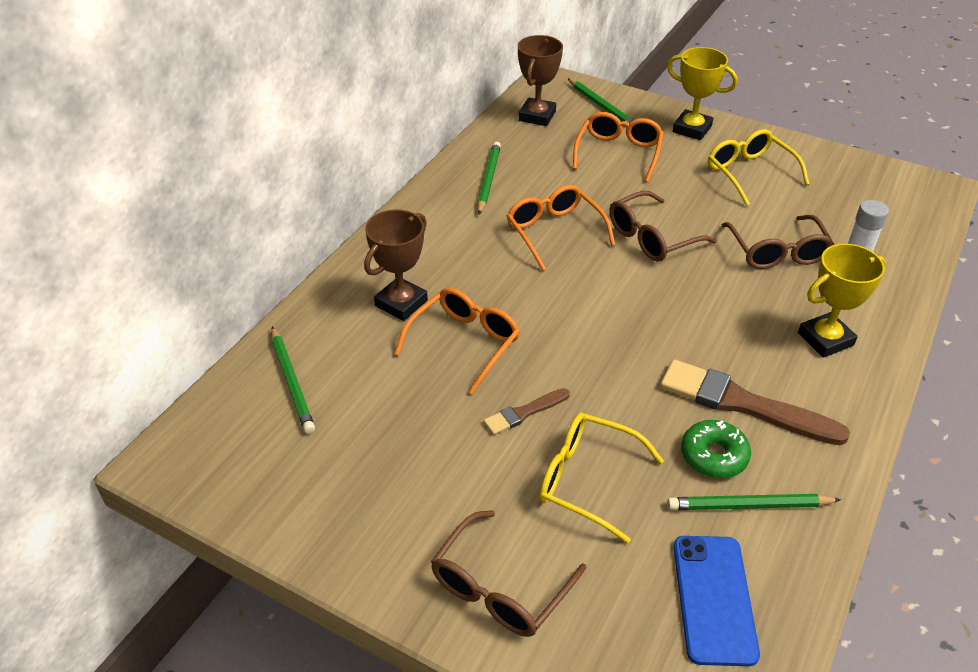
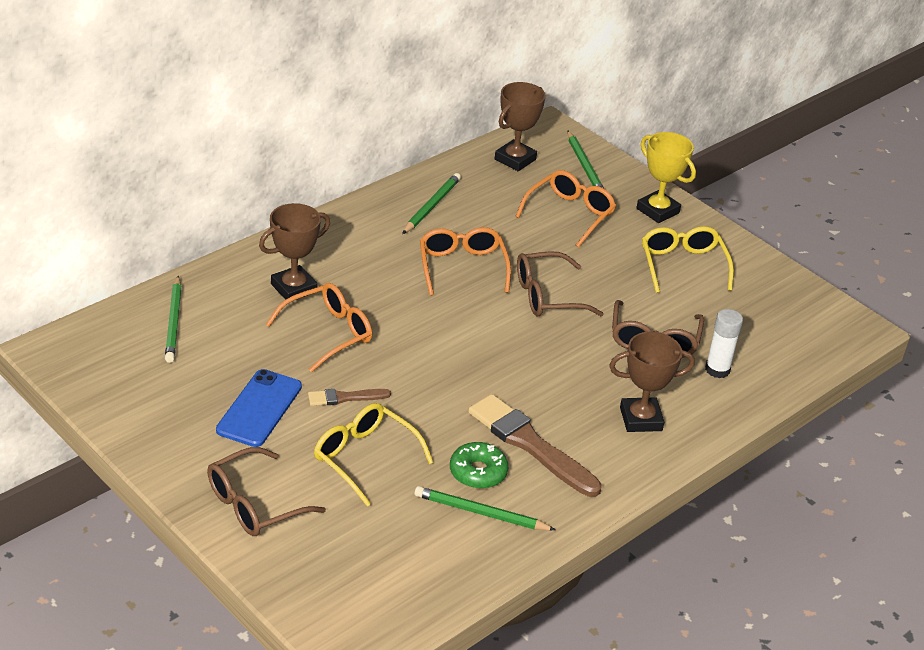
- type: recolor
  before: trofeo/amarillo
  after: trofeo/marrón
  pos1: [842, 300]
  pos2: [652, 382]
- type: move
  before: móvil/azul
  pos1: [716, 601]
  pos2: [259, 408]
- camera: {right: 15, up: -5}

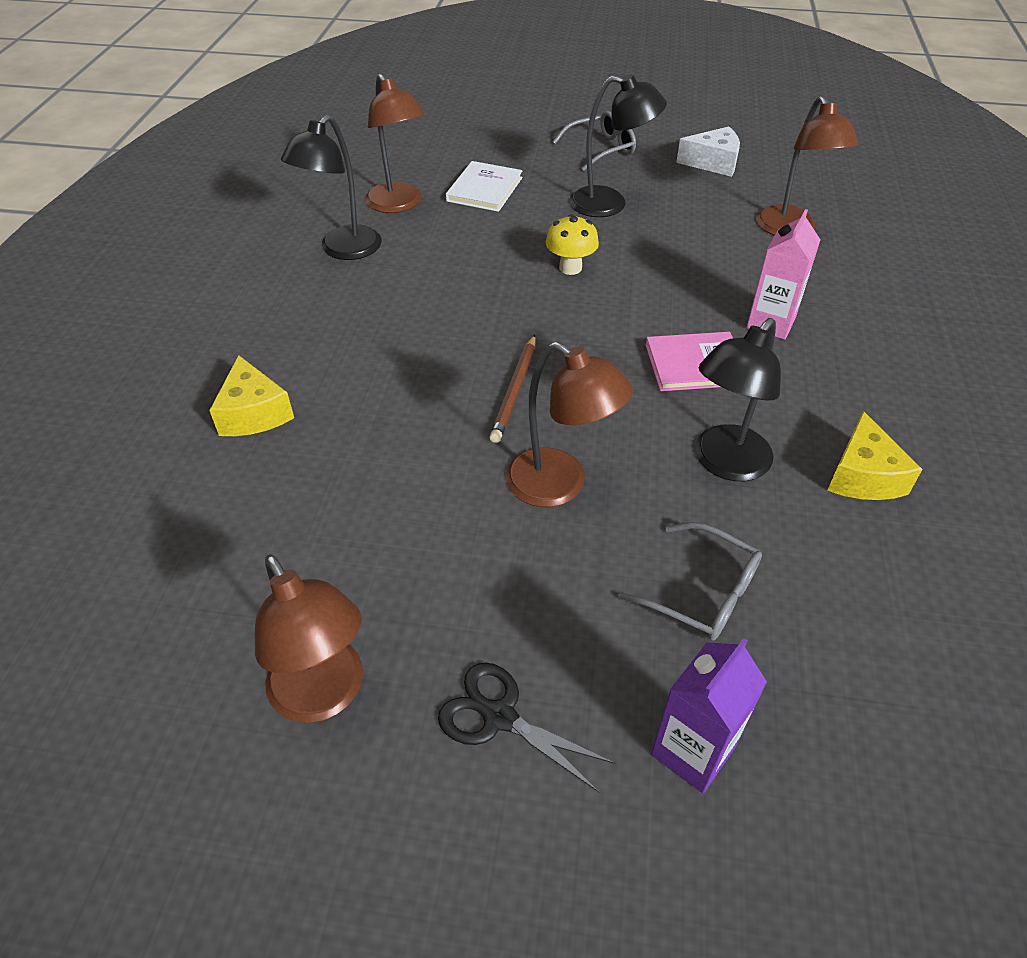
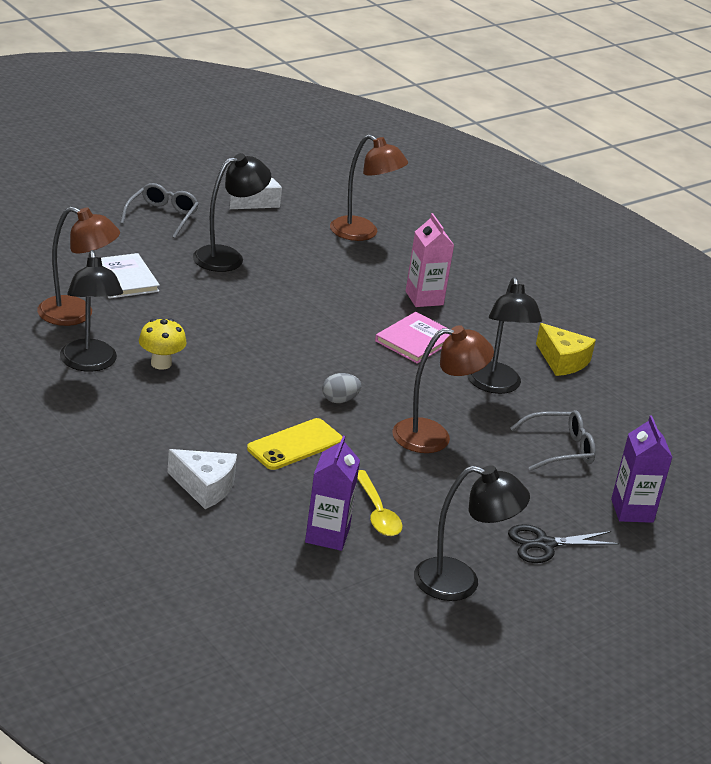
- type: move
  before: seta/amarillo
  pos1: [572, 244]
  pos2: [163, 344]
- type: replace
  before: lápiz/marrón
  after: huevo/gris
  pos1: [512, 388]
  pos2: [341, 388]
- type: recolor
  before: queso/amarillo
  after: queso/blanco
  pos1: [251, 395]
  pos2: [202, 479]
- type: recolor
  before: lámpara/marrón
  after: lámpara/negro
  pos1: [309, 638]
  pos2: [472, 533]
- type: insert
  after: móvil/amarillo
  pos2: [294, 444]
- type: insert
  after: cartón de leche/morado
  pos2: [332, 493]
- type: insert
  after: cuchara/amarillo
  pos2: [379, 503]
- camera: {right: -50, up: -15}

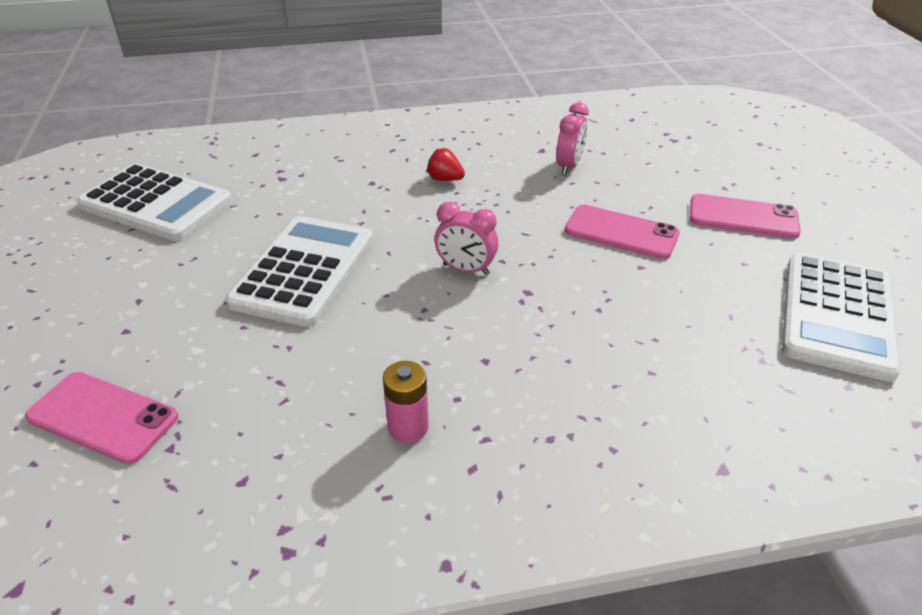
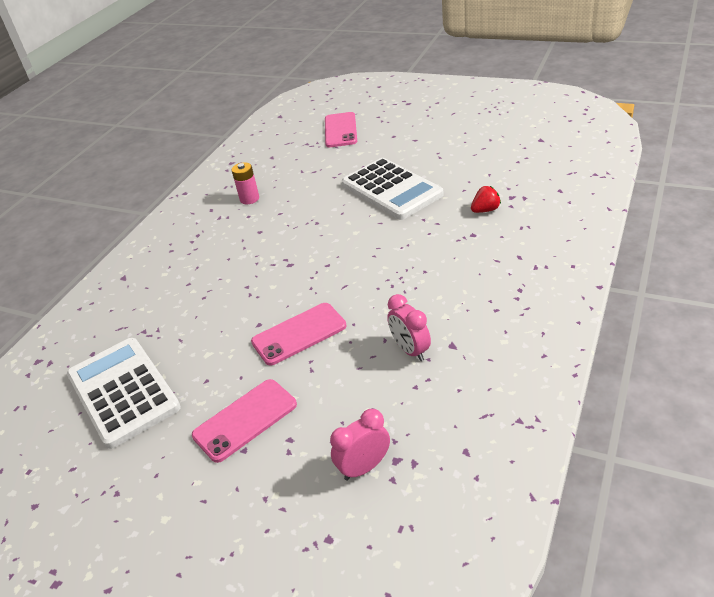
- type: move
  before: fresa/rojo
  pos1: [446, 164]
  pos2: [486, 199]
- type: delete
  before: calculadora/blanco
  pos1: [154, 202]
- type: move
  before: despertador/rosa
  pos1: [466, 238]
  pos2: [360, 445]
- type: rotate
  before: móvil/rosa
  pos1: [101, 418]
  pos2: [341, 129]
  turn: -60
- camera: {right: 130, up: 0}

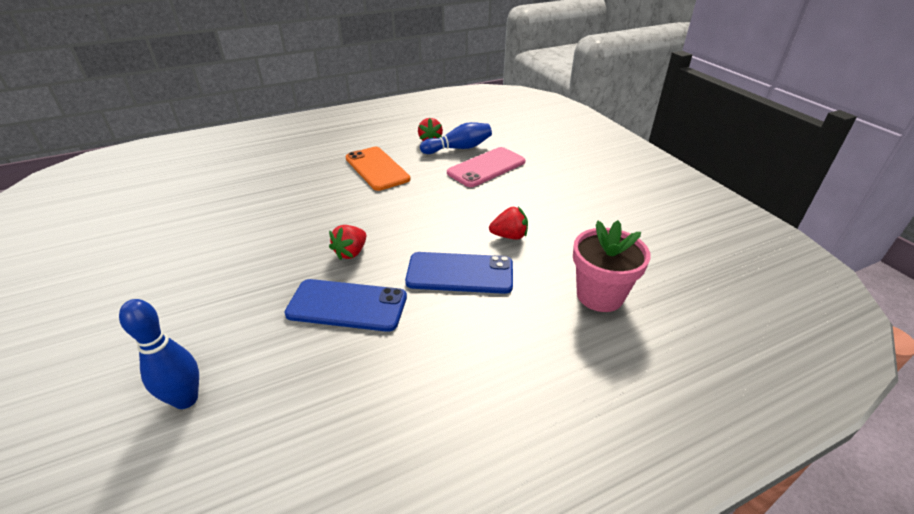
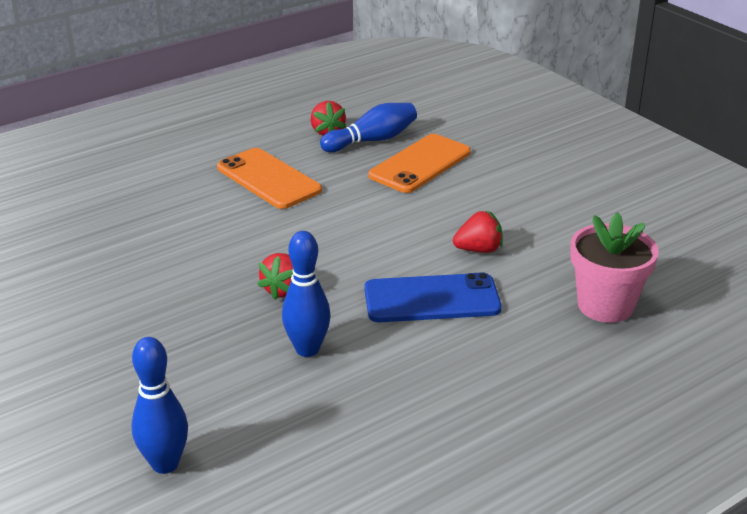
- type: recolor
  before: móvil/rosa
  after: móvil/naranja
  pos1: [486, 167]
  pos2: [419, 163]
- type: replace
  before: móvil/azul
  after: bolo/azul
  pos1: [345, 305]
  pos2: [306, 294]
- camera: {right: -10, up: -5}

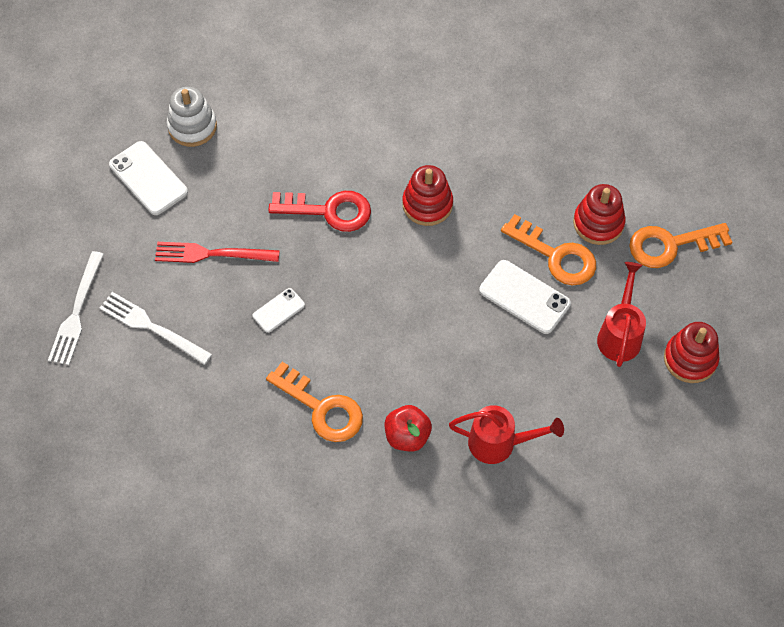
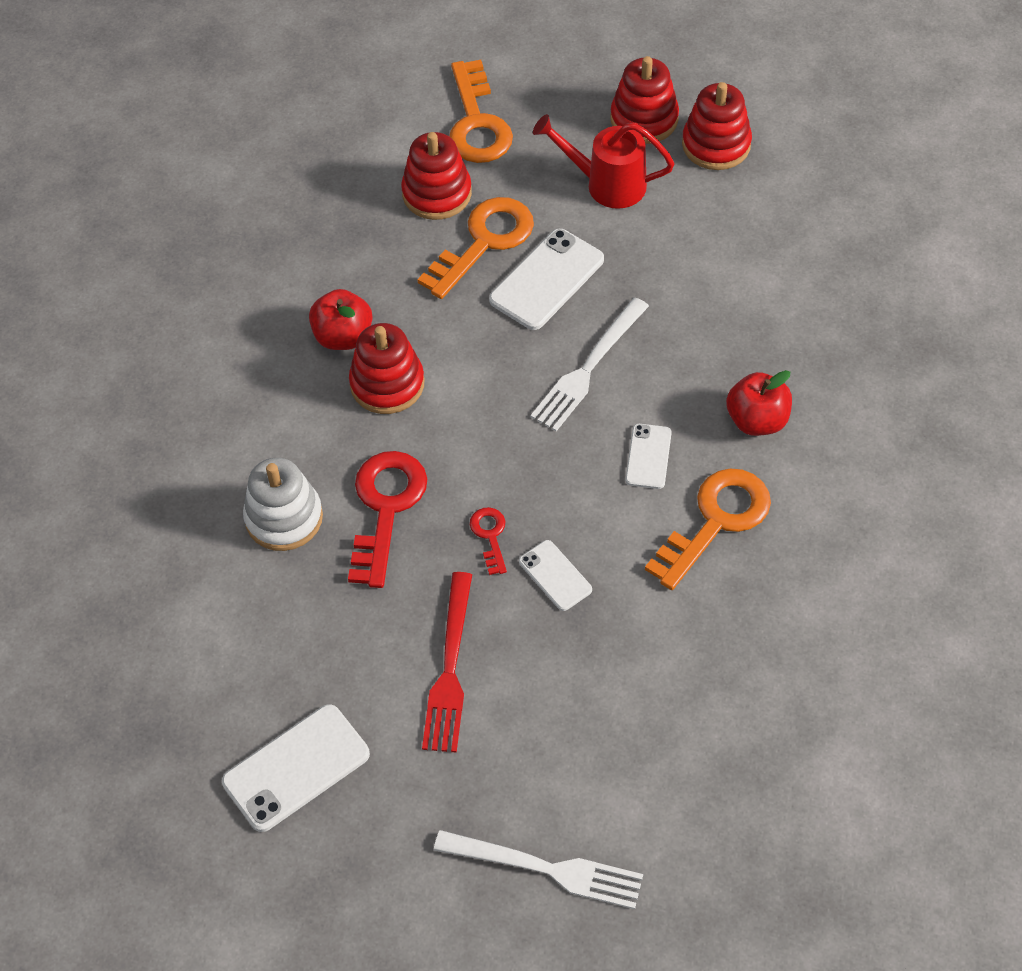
- type: move
  before: juguete apilable/blanco
  pos1: [192, 117]
  pos2: [283, 504]
- type: move
  before: tenedor/blanco
  pos1: [155, 328]
  pos2: [589, 364]
- type: delete
  before: regadera/rojo
  pos1: [506, 434]
- type: insert
  after: juguete apilable/rojo
  pos2: [717, 126]
- type: insert
  after: manzana/rojo
  pos2: [341, 319]
- type: insert
  after: móvil/blanco
  pos2: [648, 456]
- type: insert
  after: llave/rojo
  pos2: [488, 541]
- camera: {right: -85, up: -5}

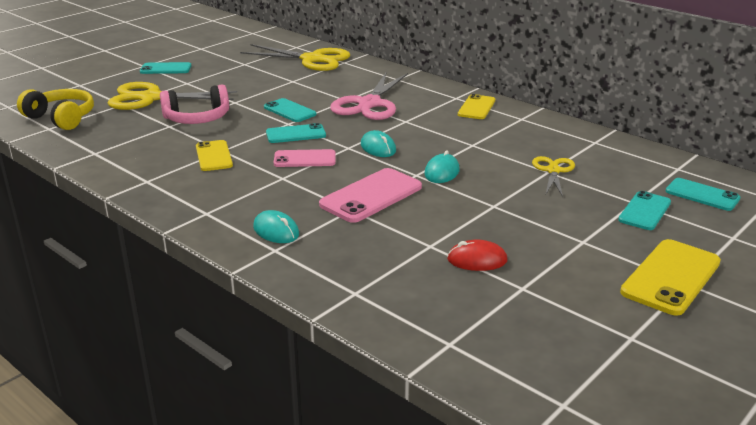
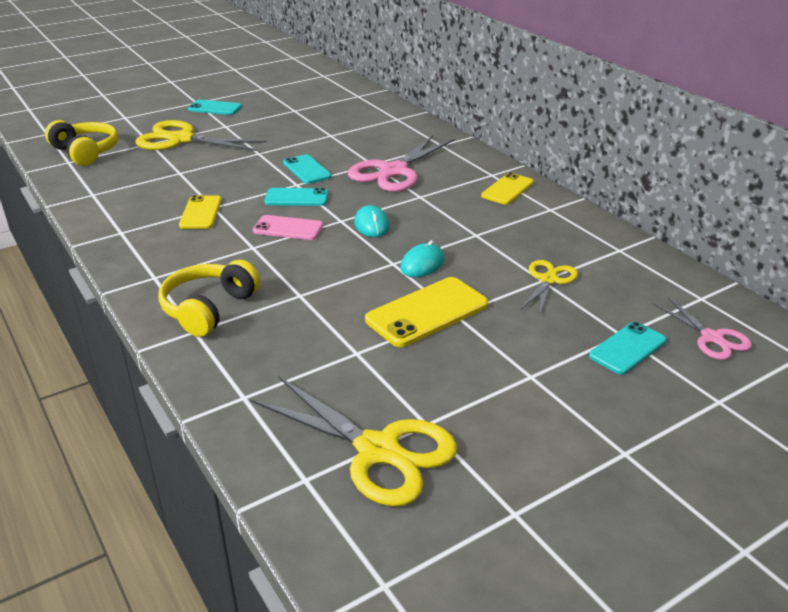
- type: move
  before: tijeras/amarillo
  pos1: [295, 57]
  pos2: [353, 441]
- type: delete
  before: auriculares/rosa
  pos1: [194, 104]
- type: delete
  before: móvil/rosa
  pos1: [370, 195]
- type: replace
  before: móvil/turquesa
  after: tijeras/rosa
  pos1: [703, 194]
  pos2: [702, 328]
- type: replace
  before: ratón/turquesa
  after: auriculares/amarillo
  pos1: [276, 226]
  pos2: [209, 298]
- type: delete
  before: ratón/rojo
  pos1: [477, 255]
- type: move
  before: móvil/amarillo
  pos1: [670, 277]
  pos2: [426, 312]
- camera: {right: 15, up: 5}

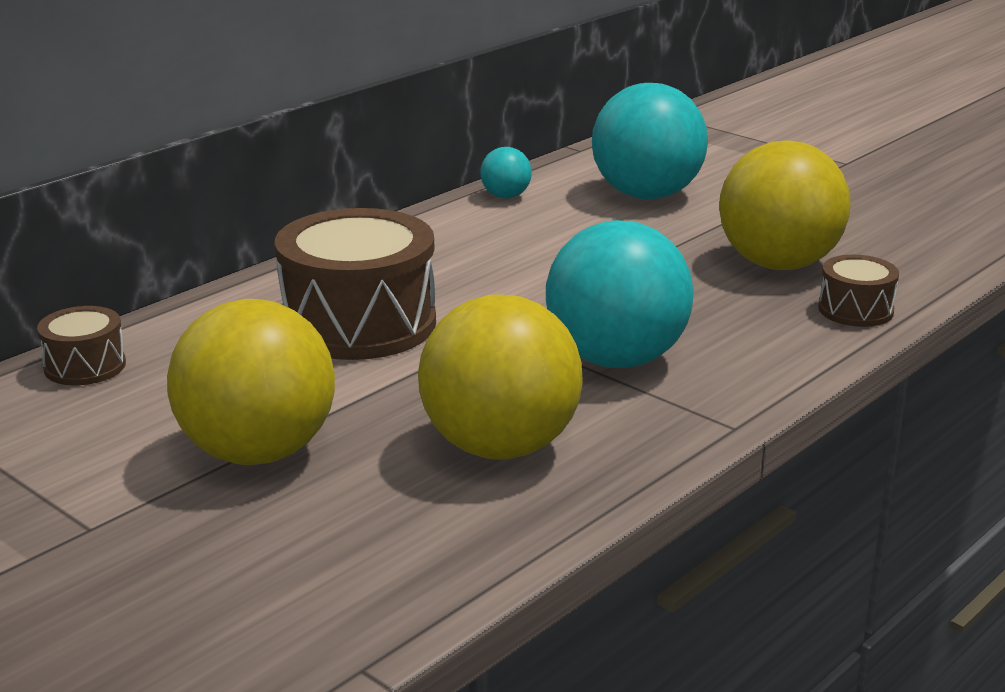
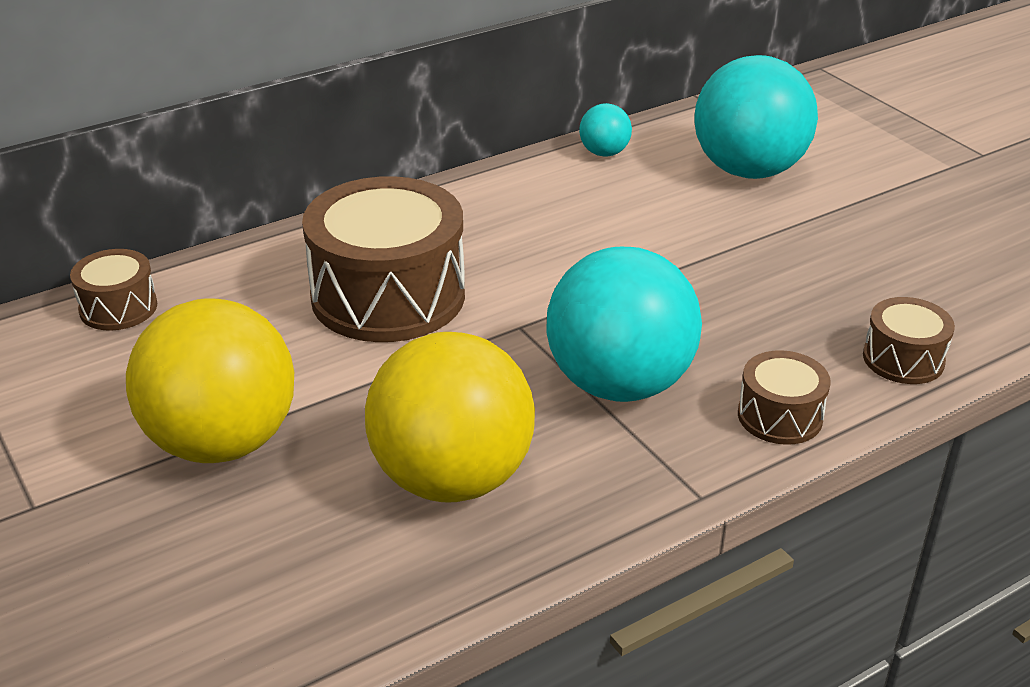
- type: delete
  before: pelota/amarillo
  pos1: [785, 205]
- type: insert
  after: tambor/marrón
  pos2: [784, 397]
- camera: {right: 15, up: 10}

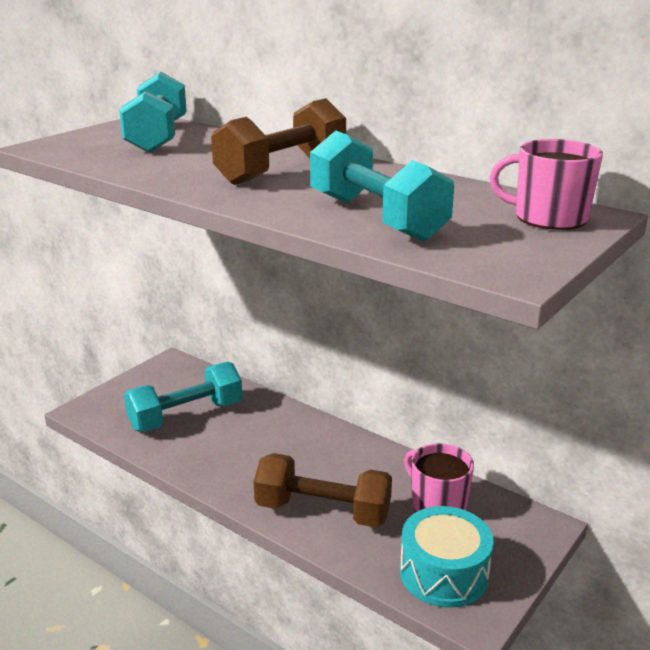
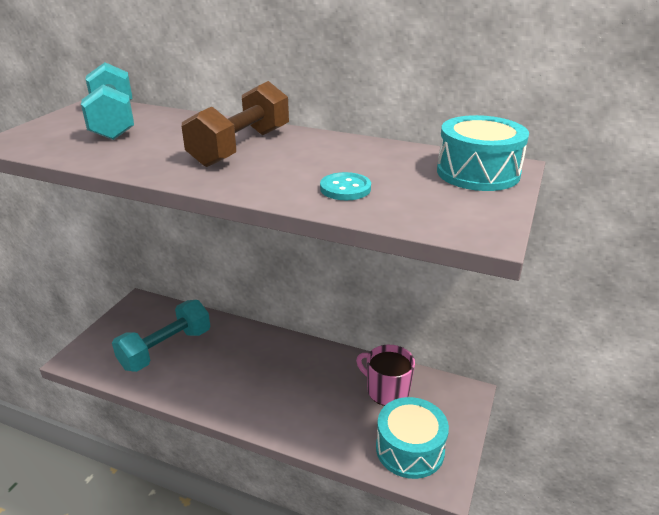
- type: replace
  before: mancuerna/turquesa
  after: botón/turquesa
  pos1: [382, 186]
  pos2: [345, 186]
- type: replace
  before: taza/rosa
  after: tambor/turquesa
  pos1: [546, 184]
  pos2: [483, 153]
- type: delete
  before: mancuerna/marrón
  pos1: [323, 490]
- camera: {right: -15, up: 5}

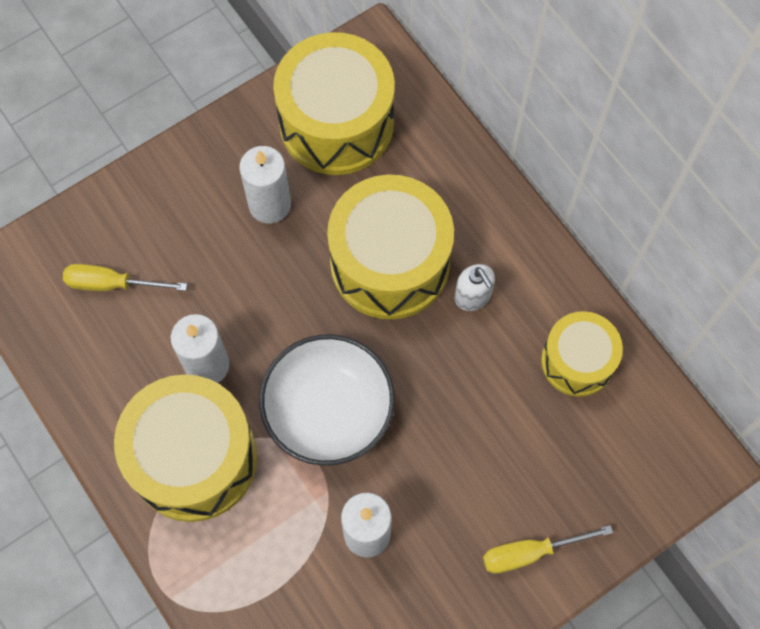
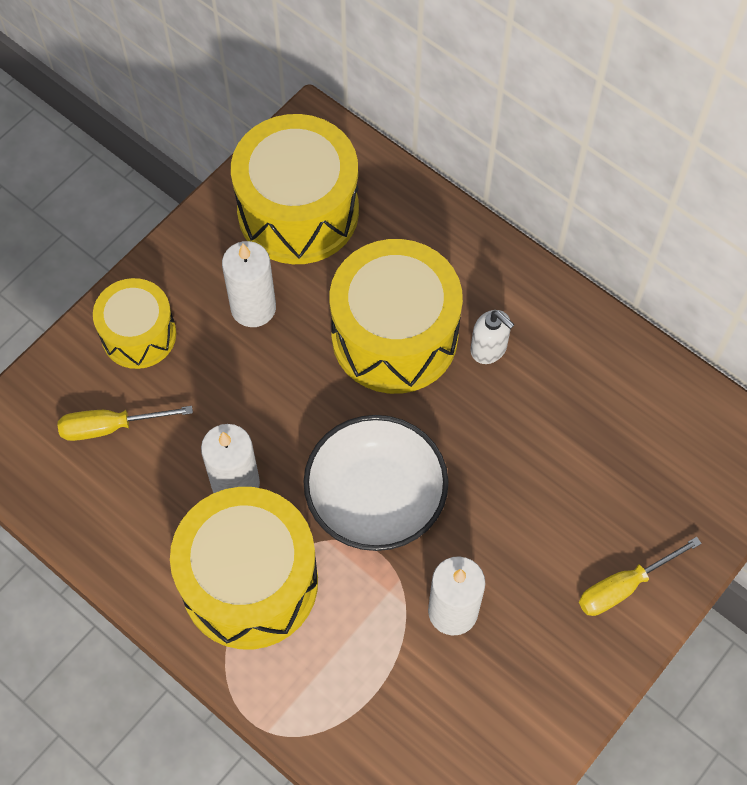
- type: move
  before: tambor/amarillo
  pos1: [582, 354]
  pos2: [134, 323]
- camera: {right: -15, up: -5}

